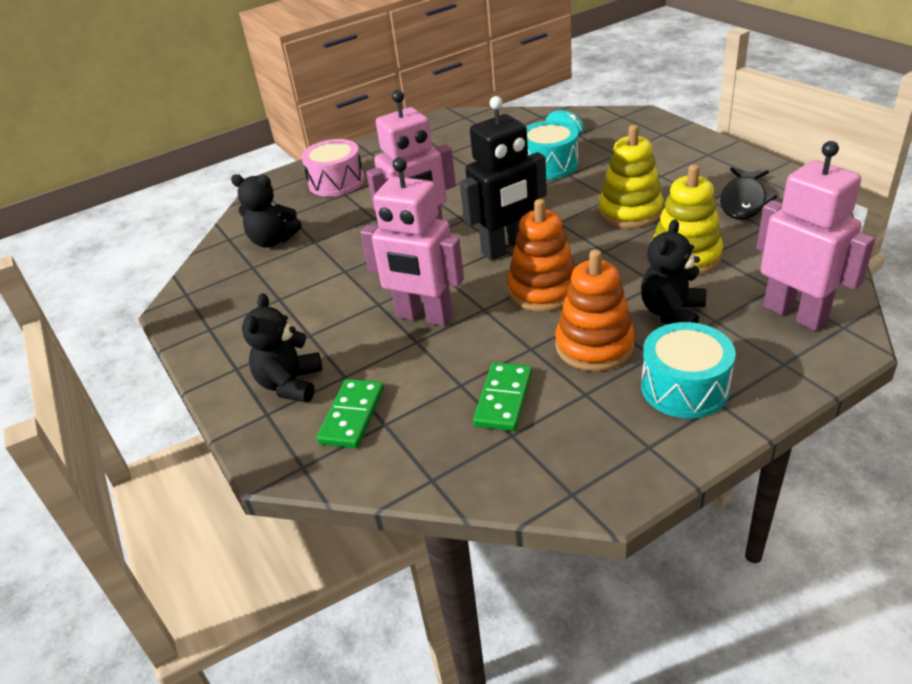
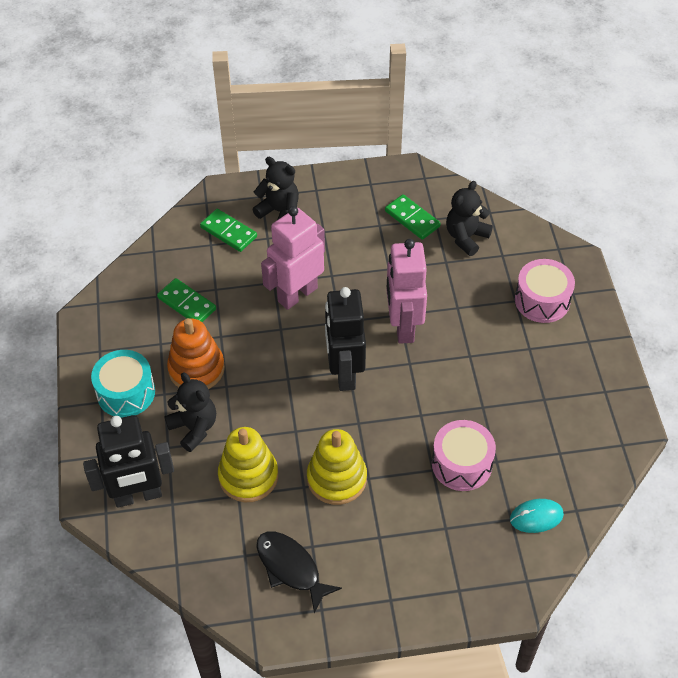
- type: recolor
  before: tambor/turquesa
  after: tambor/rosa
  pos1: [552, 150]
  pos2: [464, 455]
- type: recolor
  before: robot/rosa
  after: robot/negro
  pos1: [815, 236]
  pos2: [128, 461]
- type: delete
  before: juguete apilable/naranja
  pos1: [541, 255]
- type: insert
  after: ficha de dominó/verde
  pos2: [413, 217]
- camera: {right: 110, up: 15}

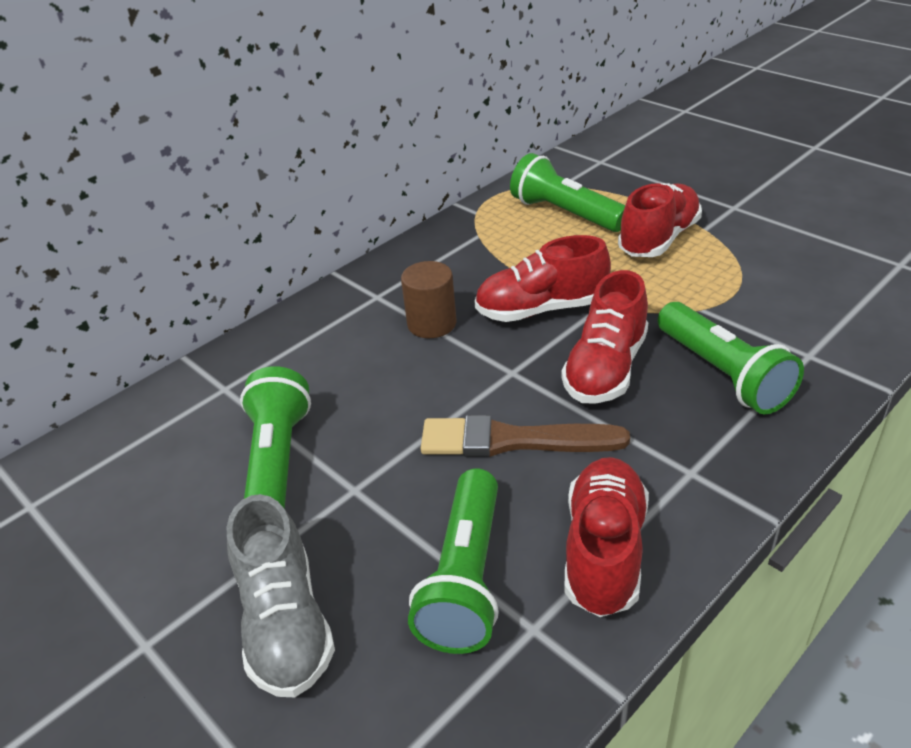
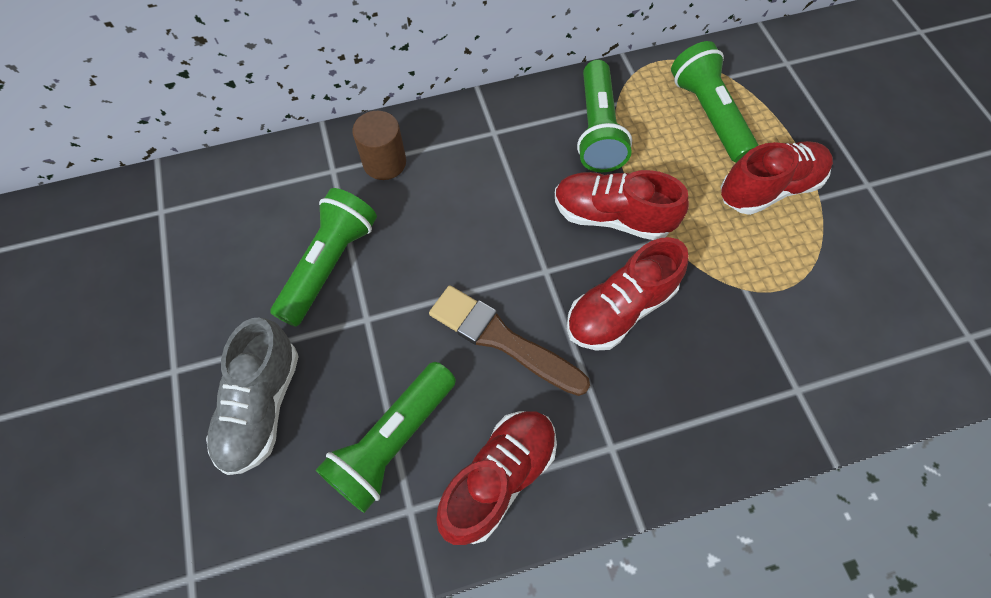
- type: move
  before: cilindro/marrón
  pos1: [429, 299]
  pos2: [379, 145]
- type: move
  before: lámpara de mano/verde
  pos1: [731, 358]
  pos2: [604, 116]
- camera: {right: 25, up: 25}

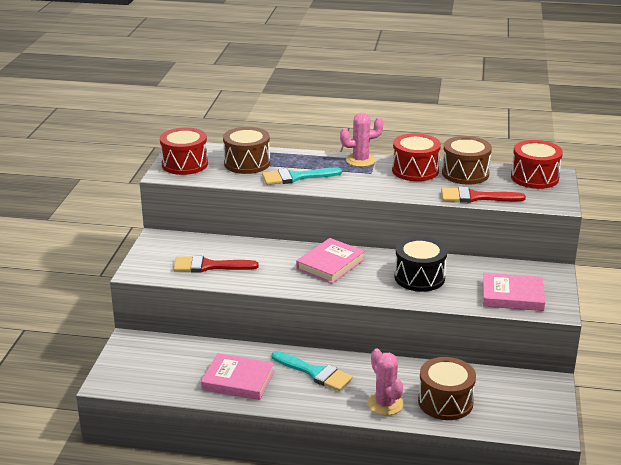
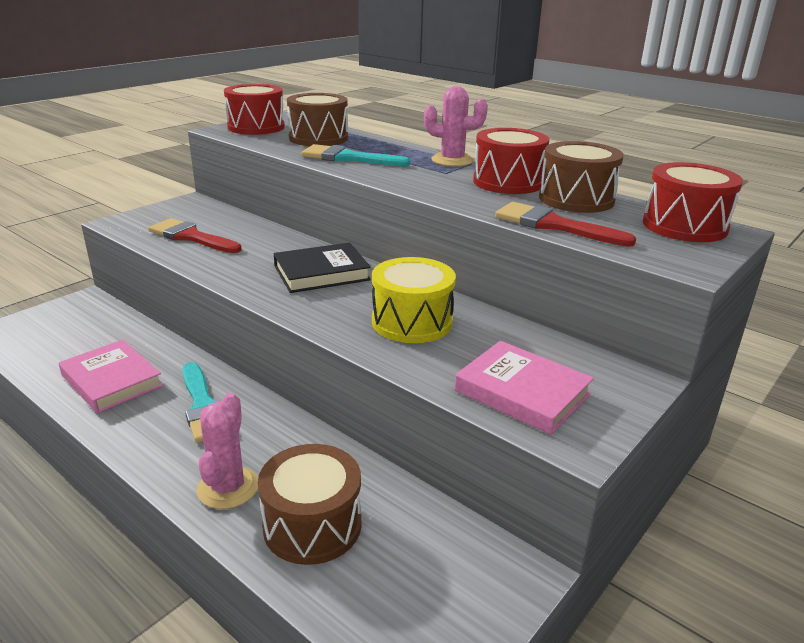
- type: recolor
  before: tambor/negro
  after: tambor/amarillo
  pos1: [420, 264]
  pos2: [414, 300]
- type: recolor
  before: libro/rosa
  after: libro/negro
  pos1: [330, 260]
  pos2: [322, 268]
- camera: {right: 30, up: 0}

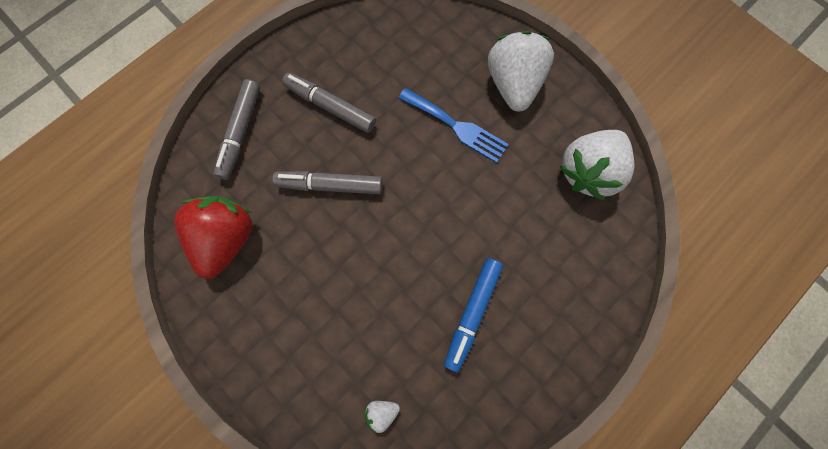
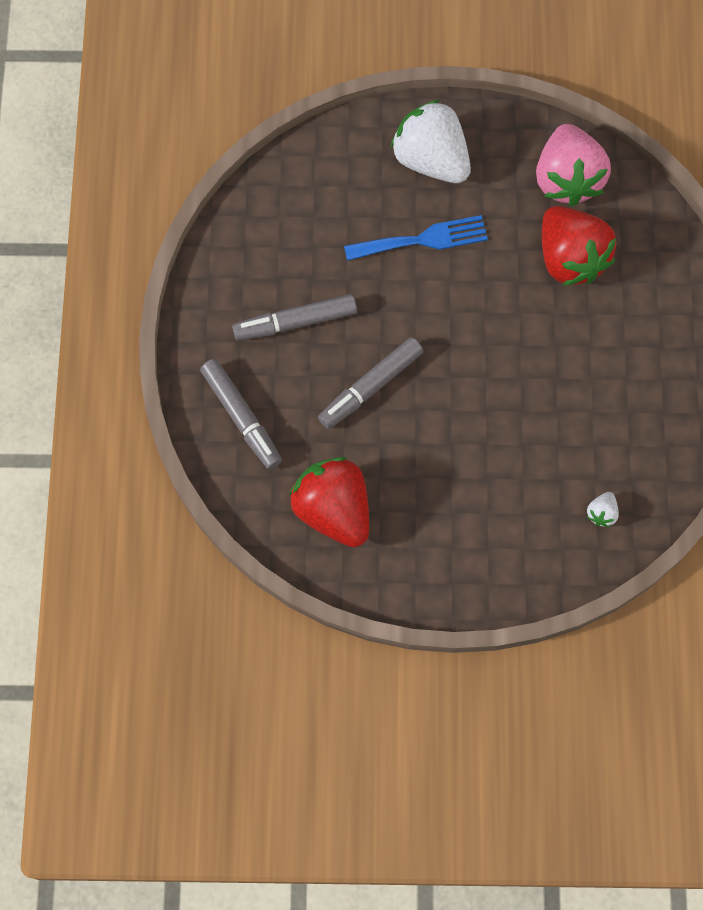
- type: recolor
  before: fresa/blanco
  after: fresa/rosa
  pos1: [596, 165]
  pos2: [573, 165]
- type: delete
  before: rotulador/azul
  pos1: [473, 315]
- type: insert
  after: fresa/rojo
  pos2: [579, 246]
- camera: {right: -45, up: -5}

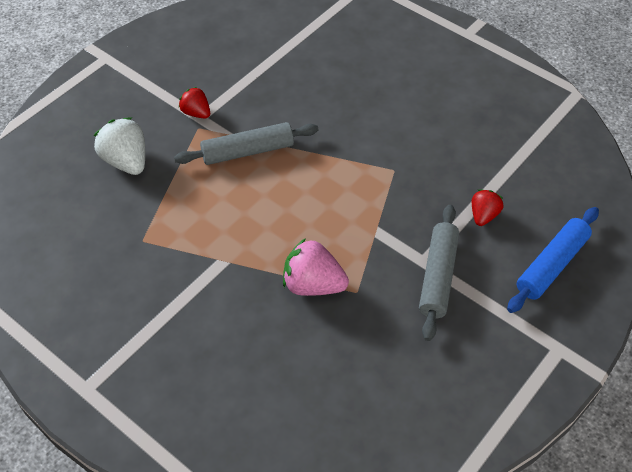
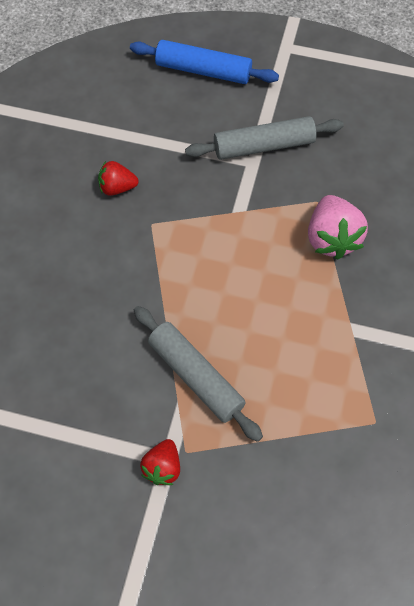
- type: delete
  before: fresa/blanco
  pos1: [119, 146]
- type: move
  before: fresa/rojo
  pos1: [487, 207]
  pos2: [118, 178]
- camera: {right: -115, up: 10}

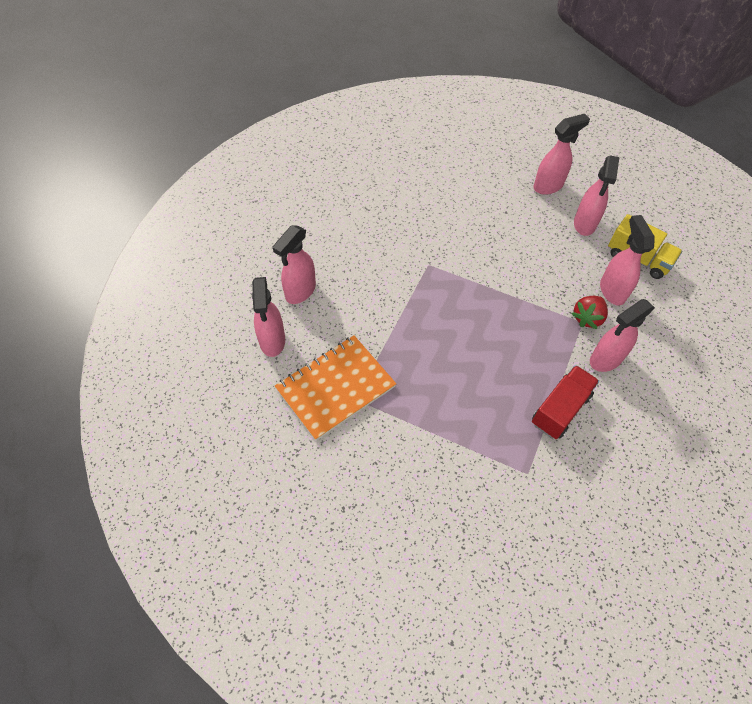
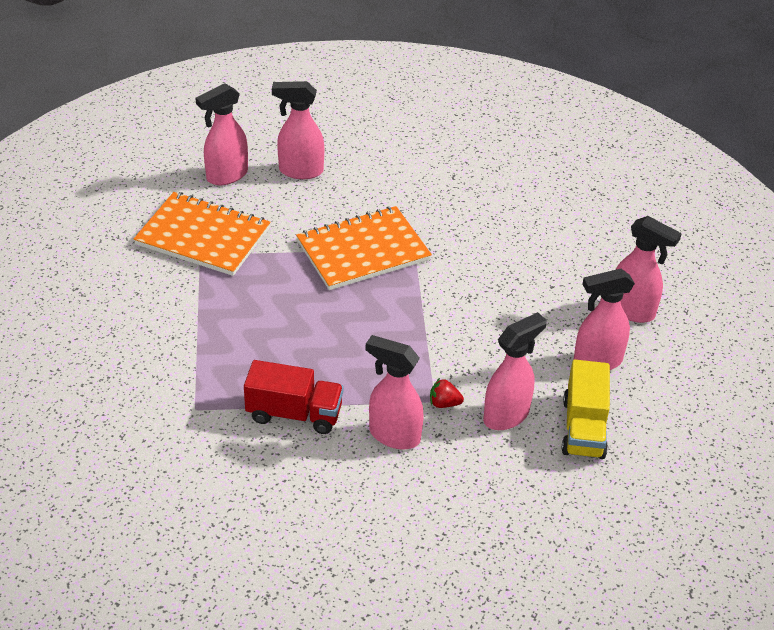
- type: resize
  before: fresa/rojo
  pos1: [589, 312]
  pos2: [447, 393]
  scale: 0.65
- type: insert
  after: cuaderno/naranja
  pos2: [364, 248]
- camera: {right: 60, up: -15}

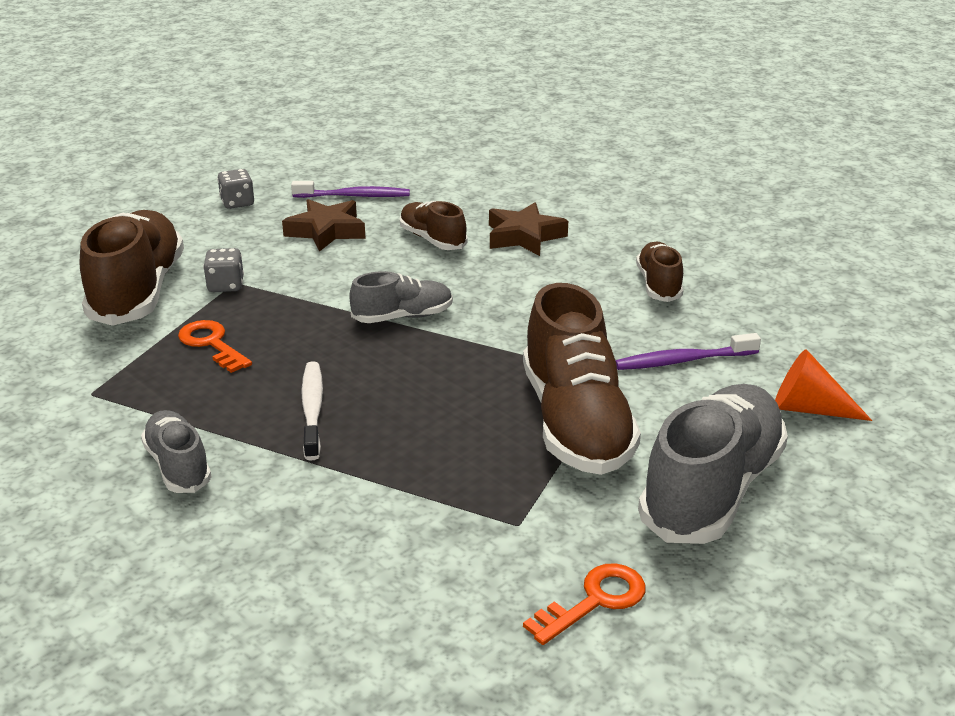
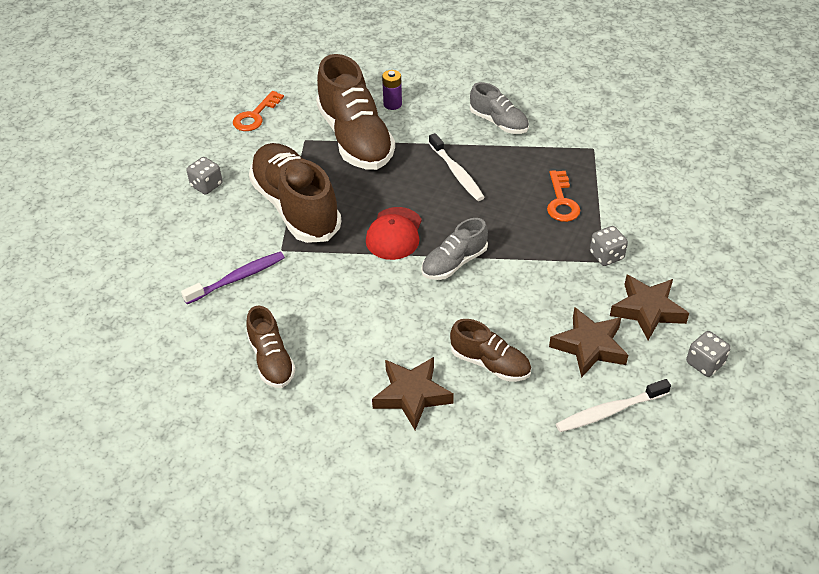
- type: recolor
  before: cepillo de dientes/morado
  after: cepillo de dientes/blanco
  pos1: [350, 189]
  pos2: [613, 405]
- type: move
  before: zapato/marrón
  pos1: [132, 268]
  pos2: [355, 112]
- type: rotate
  before: llave/naranja
  pos1: [215, 346]
  pos2: [563, 196]
  turn: 60
- type: delete
  before: cono/naranja
  pos1: [823, 385]
- type: replace
  before: zapato/gris
  after: dado/gris
  pos1: [713, 464]
  pos2: [204, 175]
- type: insert
  after: pila/morado
  pos2: [392, 90]
- type: insert
  after: gorra/rojo
  pos2: [394, 233]
- type: insert
  after: estrella/marrón
  pos2: [649, 307]
- camera: {right: 160, up: 15}

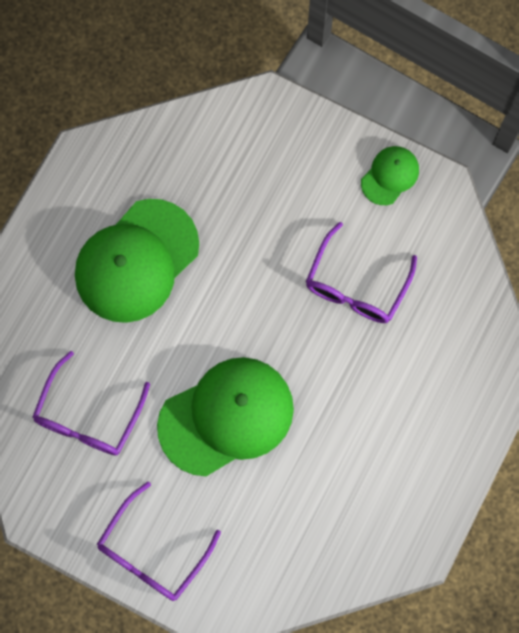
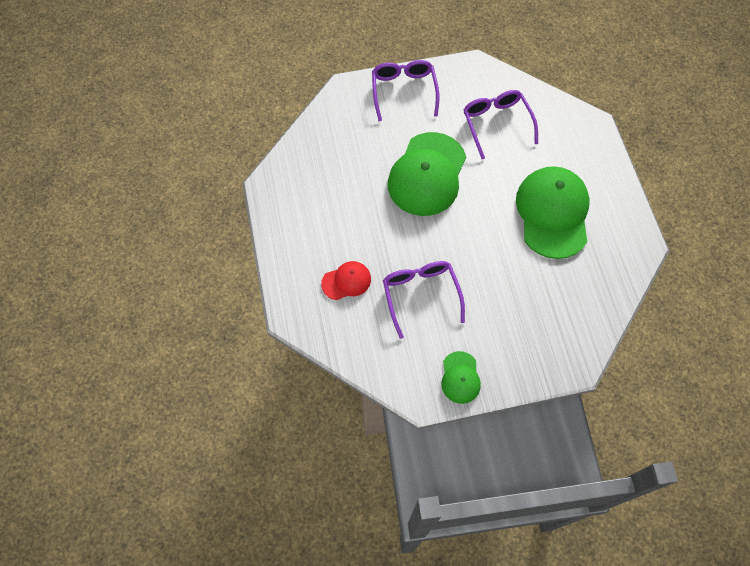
- type: insert
  after: gorra/rojo
  pos2: [346, 280]
- camera: {right: 140, up: -10}

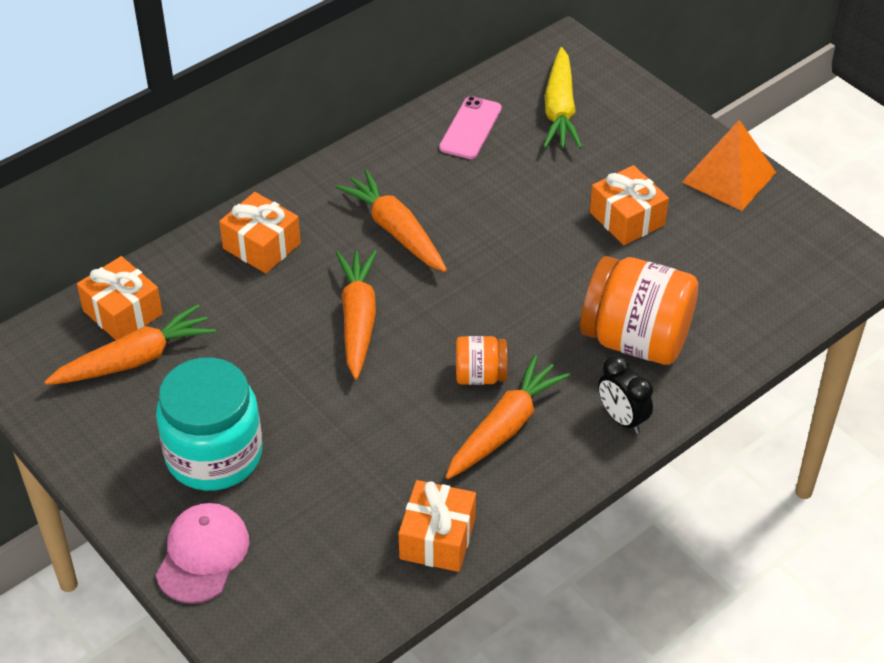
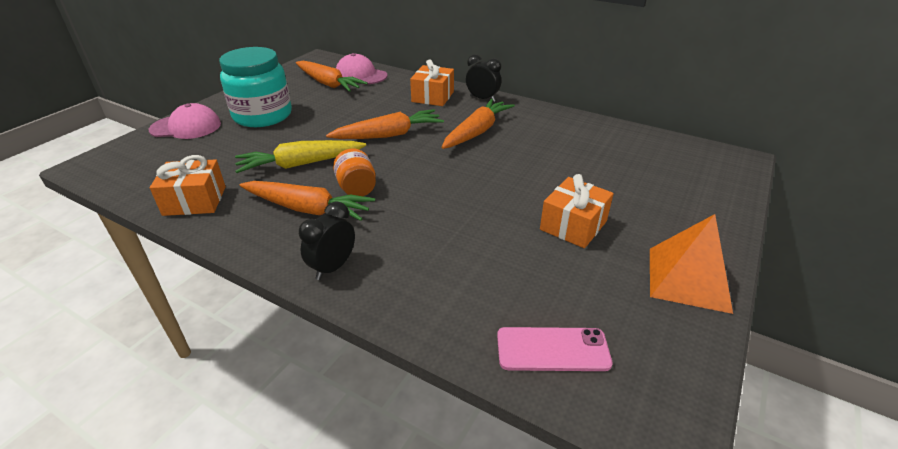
- type: move
  before: zanahoria/amarillo
  pos1: [562, 98]
  pos2: [300, 156]
- type: move
  before: móvil/rosa
  pos1: [470, 127]
  pos2: [554, 349]
- type: replace
  before: regalo/naranja
  after: gorra/rosa
  pos1: [120, 298]
  pos2: [361, 68]
- type: delete
  before: tarro/naranja
  pos1: [639, 310]
- type: insert
  after: despertador/negro
  pos2: [483, 78]
- camera: {right: 70, up: -10}

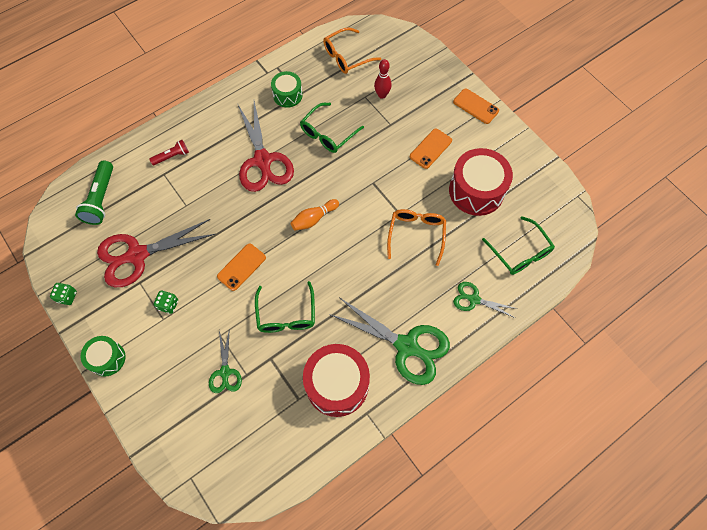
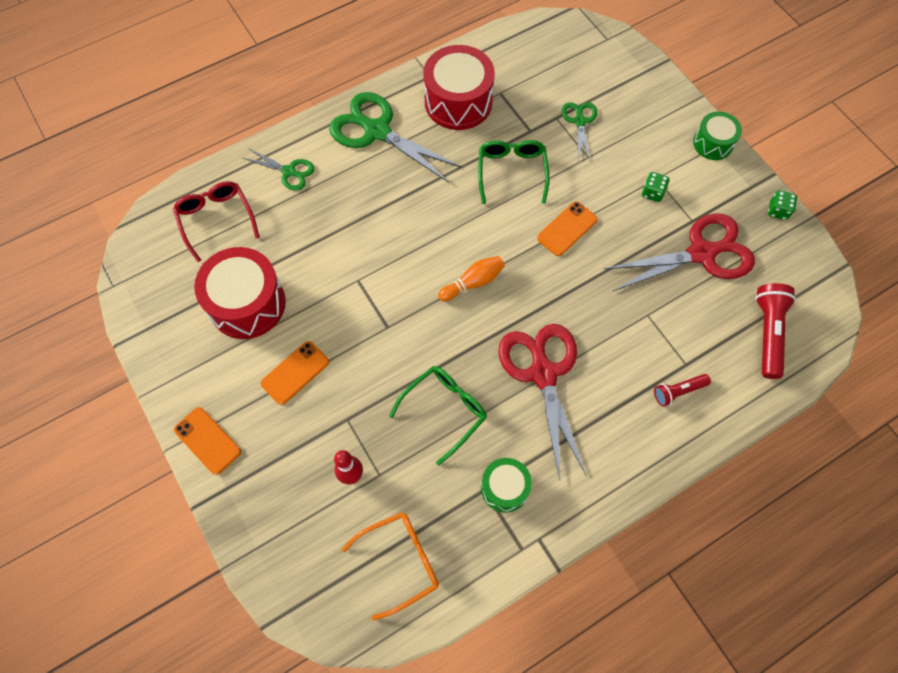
- type: recolor
  before: lámpara de mano/verde
  after: lámpara de mano/rojo
  pos1: [94, 193]
  pos2: [775, 331]
- type: delete
  before: gafas/naranja
  pos1: [416, 237]
- type: recolor
  before: gafas/verde
  after: gafas/rojo
  pos1: [518, 245]
  pos2: [216, 221]
- camera: {right: -175, up: 0}

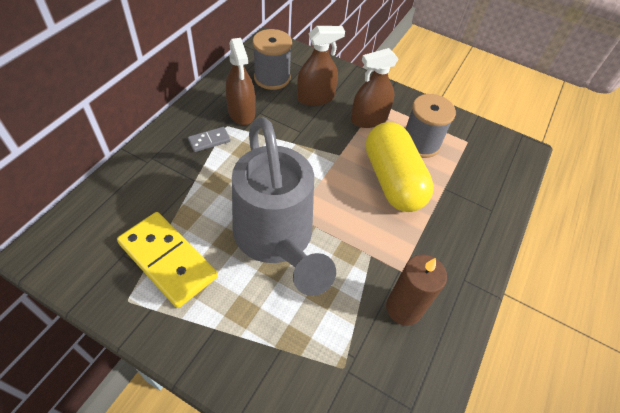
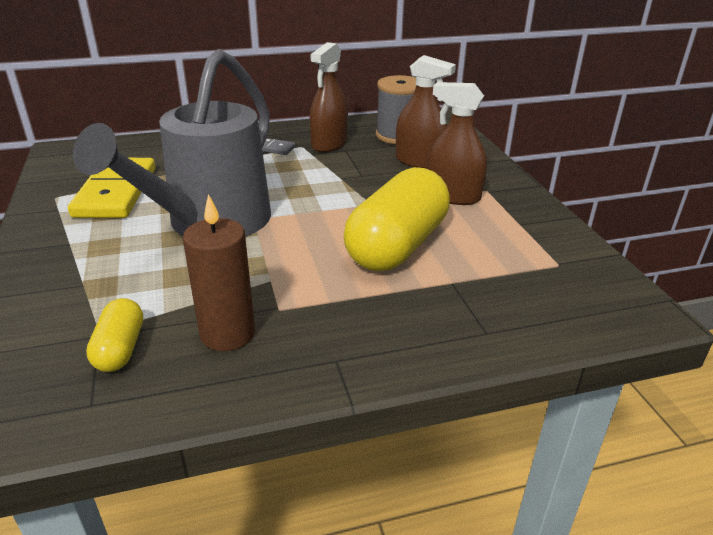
- type: delete
  before: carrete/gris
  pos1: [430, 126]
- type: insert
  after: cápsula/amarillo
  pos2: [114, 335]
- camera: {right: 50, up: -20}

